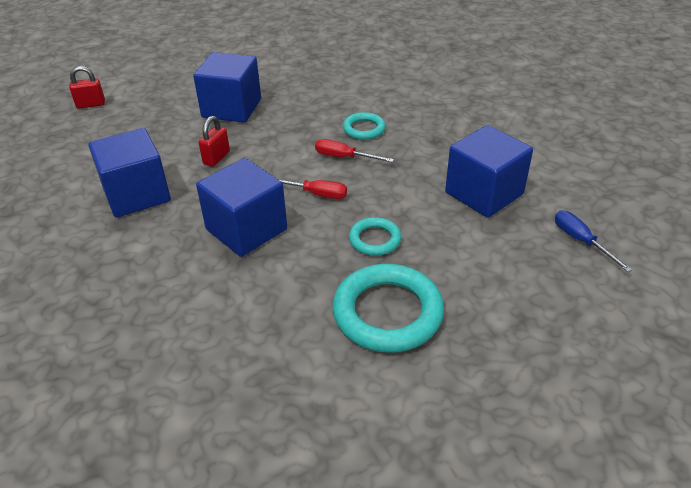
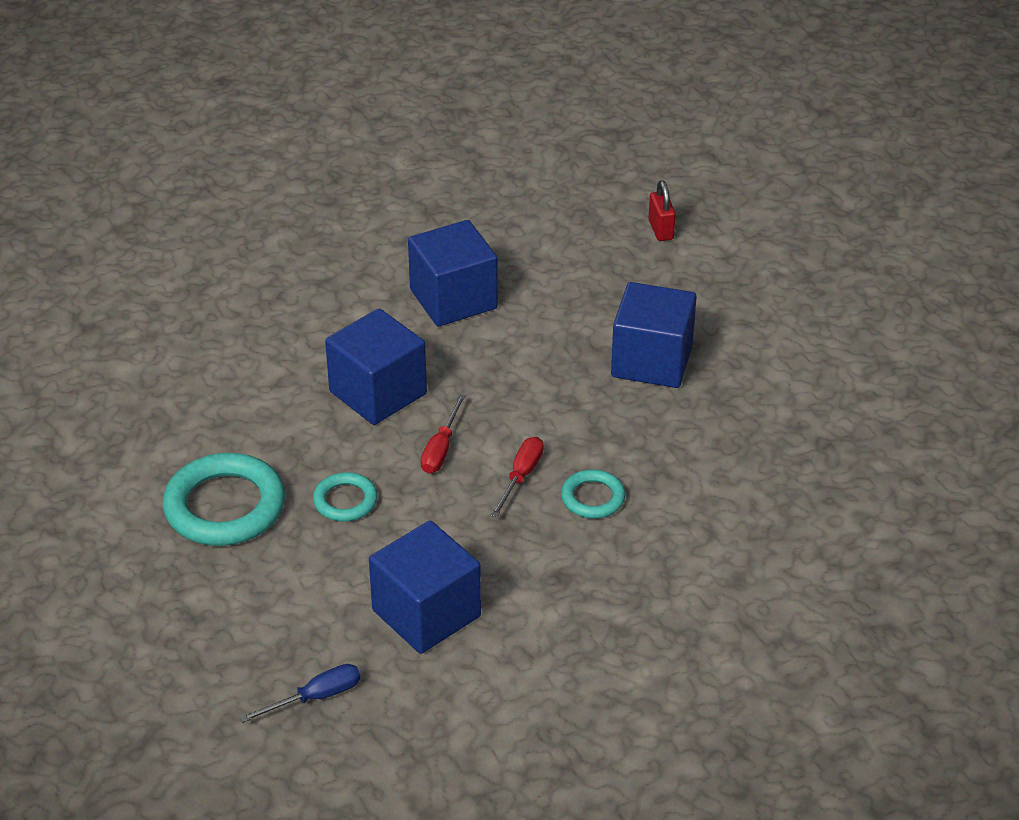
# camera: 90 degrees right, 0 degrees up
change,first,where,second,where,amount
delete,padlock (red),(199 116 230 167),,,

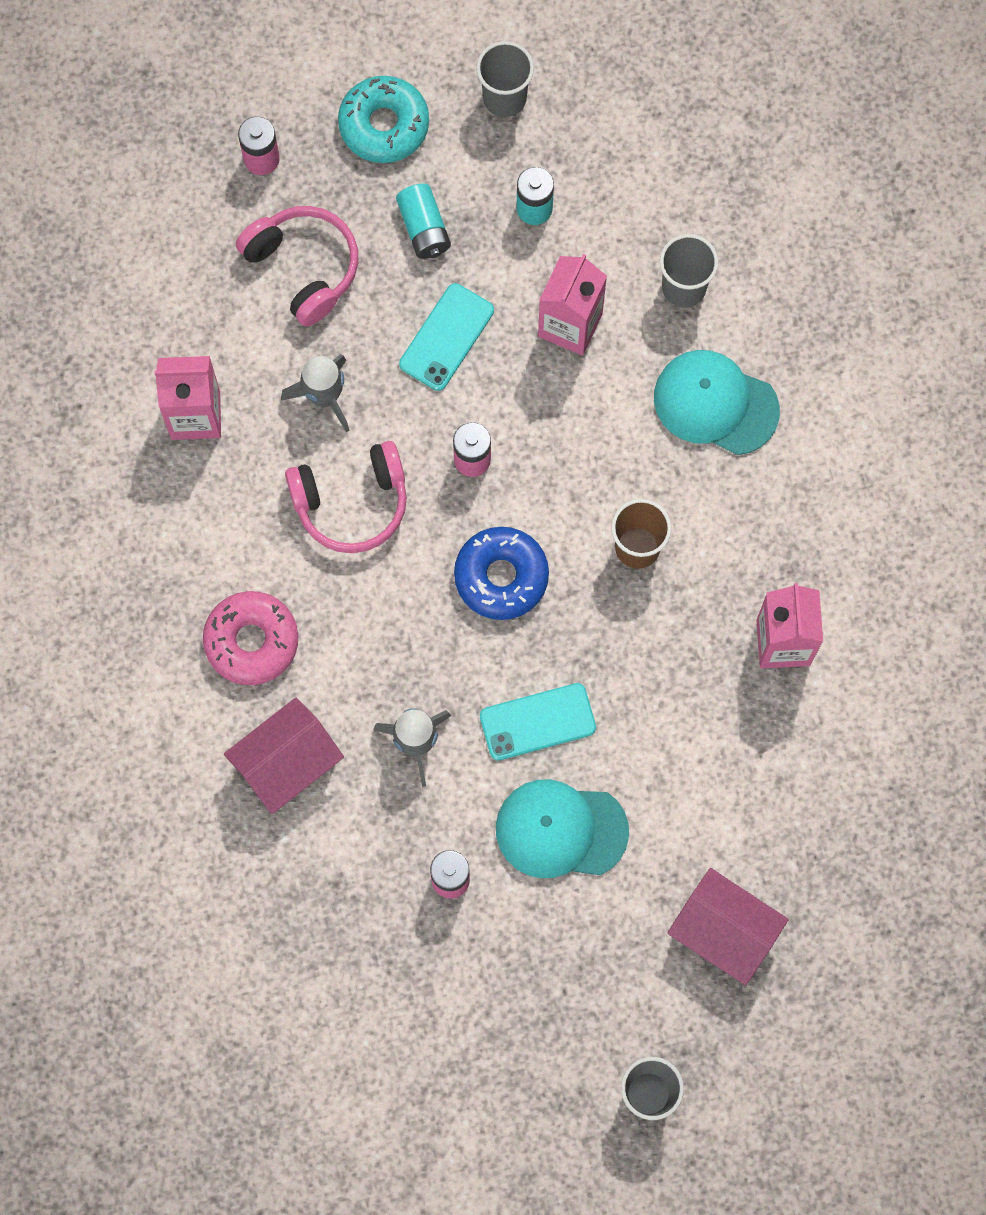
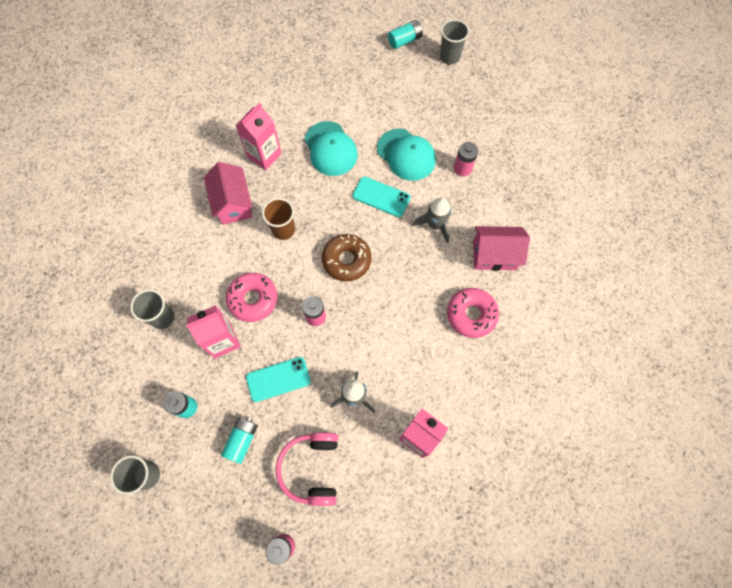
# camera: 140 degrees left, 5 degrees down
change,first,where,second,where,amount
move,house (pink),(667 868 789 985),,(204 162 252 225),
insert,,,donut (pink),(226 273 277 322),
move,cap (turquoise),(654 350 780 455),,(304 121 358 176),
recolor,donut (blue),(454 527 549 620),donut (brown),(322 234 372 282),
insert,,,battery (turquoise),(388 20 423 49),
delete,headphones (pink),(285 441 407 553),,,
delete,donut (turquoise),(338 76 429 163),,,

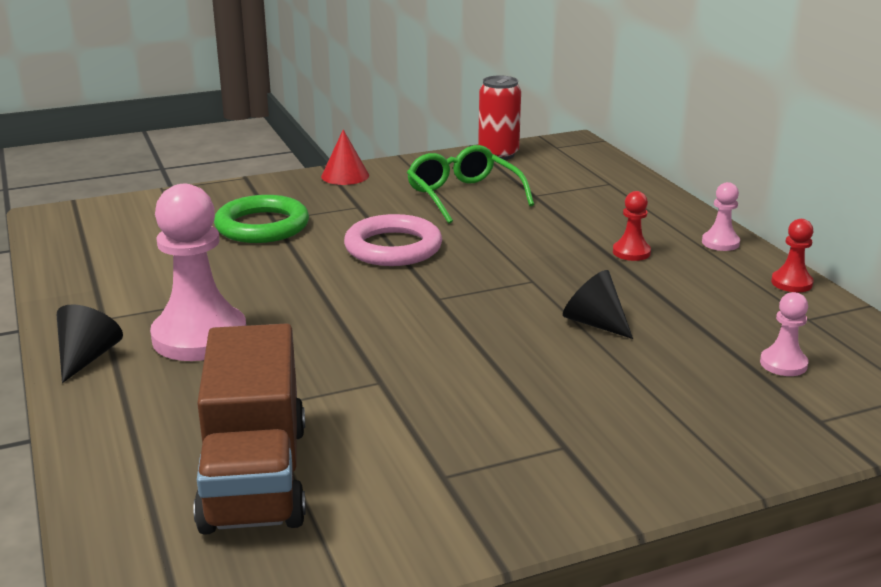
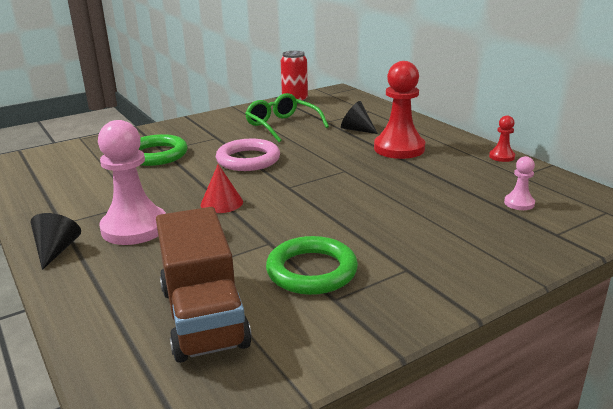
# camera: 10 degrees left, 0 degrees up
change,first,where,second,where,amount
move,cone (red),(321 129 369 185),,(201 164 243 213),
insert,,,ring (green),(266 236 358 295),
move,cone (black),(563 270 633 339),,(341 101 378 134),
resize,pawn (red),(613 191 651 261),,(374 61 425 159),x2.13
delete,pawn (pink),(702 182 740 251),,,

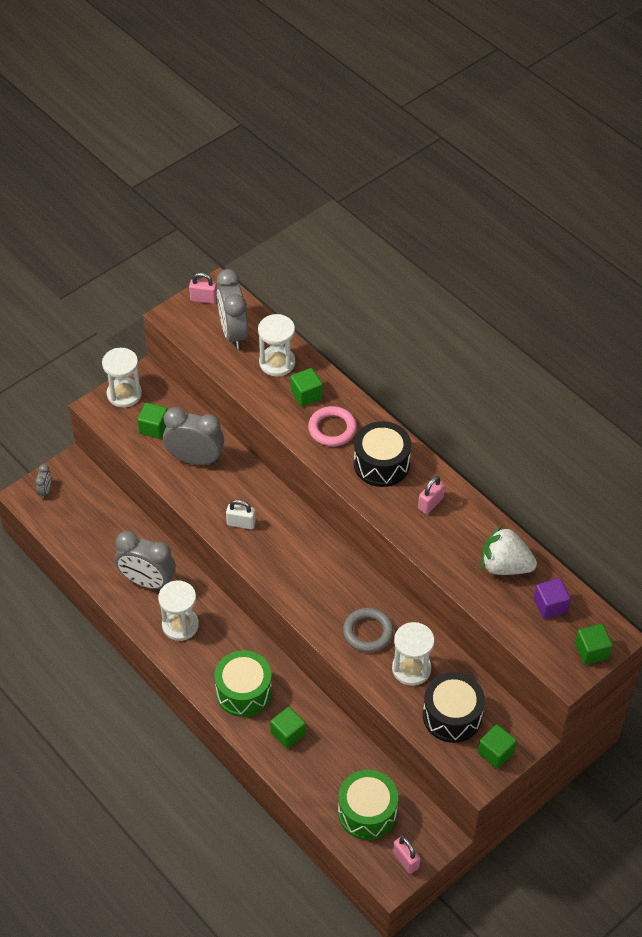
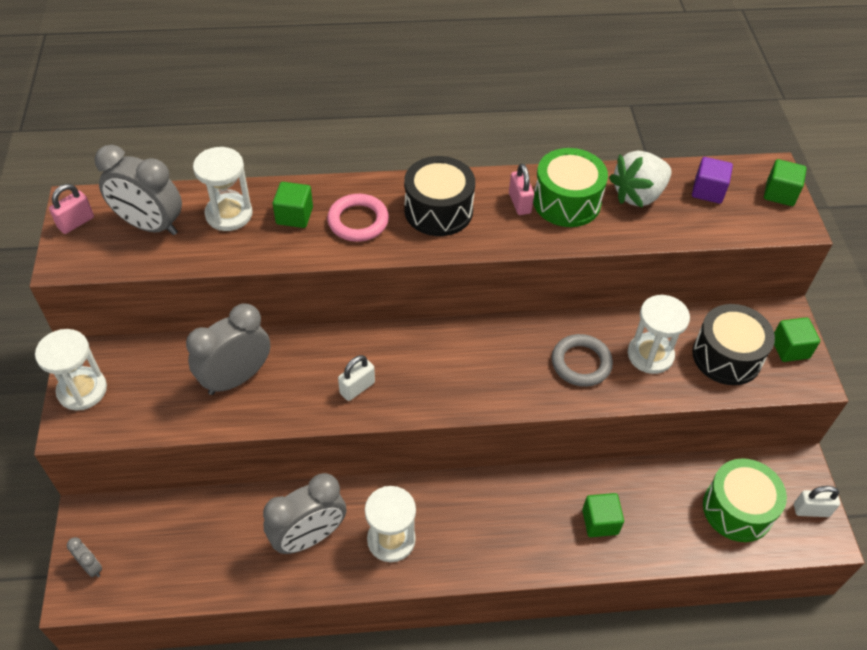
# camera: 55 degrees left, 0 degrees up
change,first,where,second,where,amount
move,drum (green),(214 650 272 717),,(533 148 608 227),
recolor,padlock (pink),(393 836 421 874),padlock (white),(794 486 840 517),
delete,cube (green),(137 403 167 439),,,

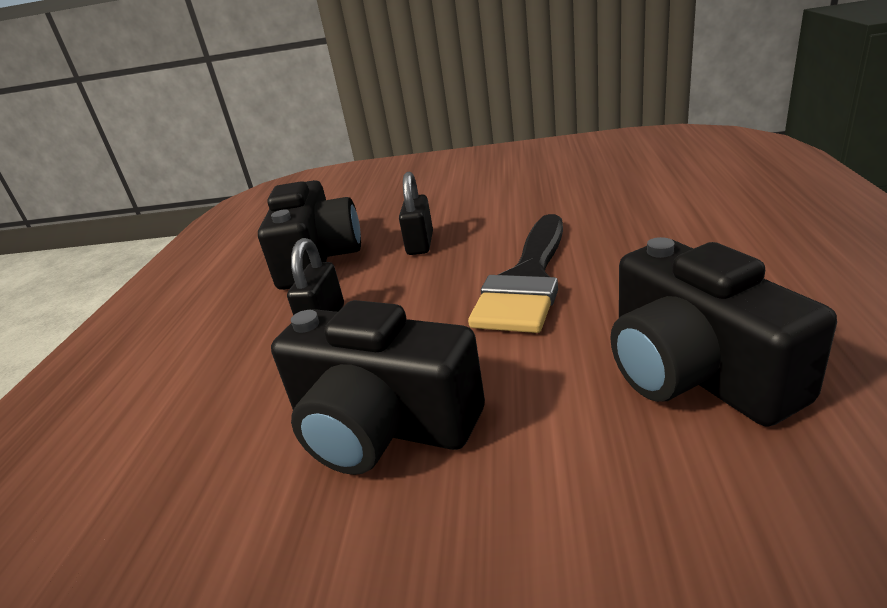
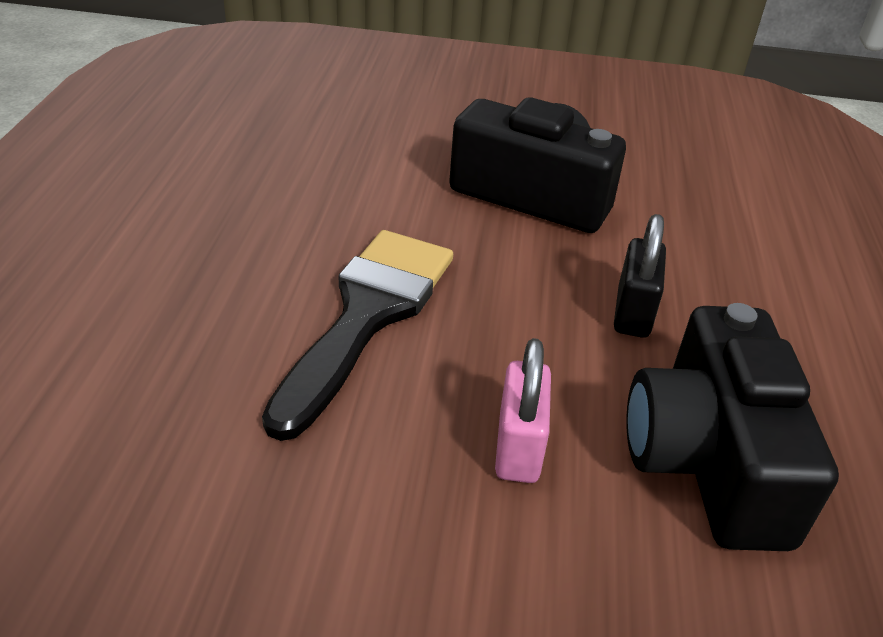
# camera: 175 degrees right, 10 degrees up
change,first,where,second,where,amount
recolor,padlock (black),(399 172 433 255),padlock (pink),(495 338 551 483),
delete,camera (black),(610 237 837 426),,,

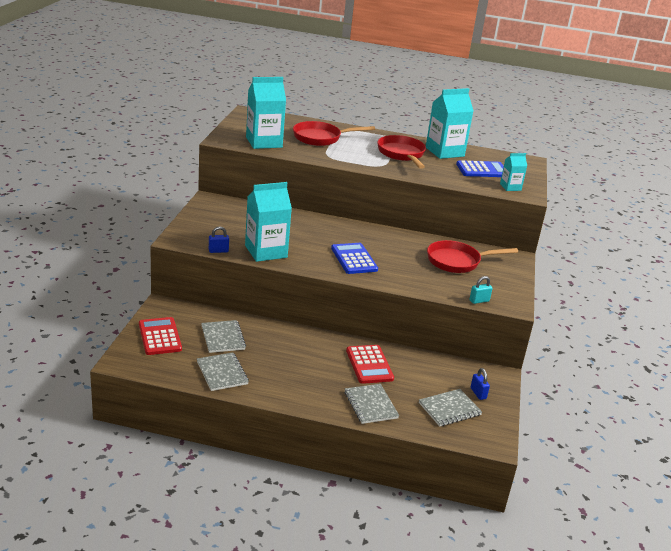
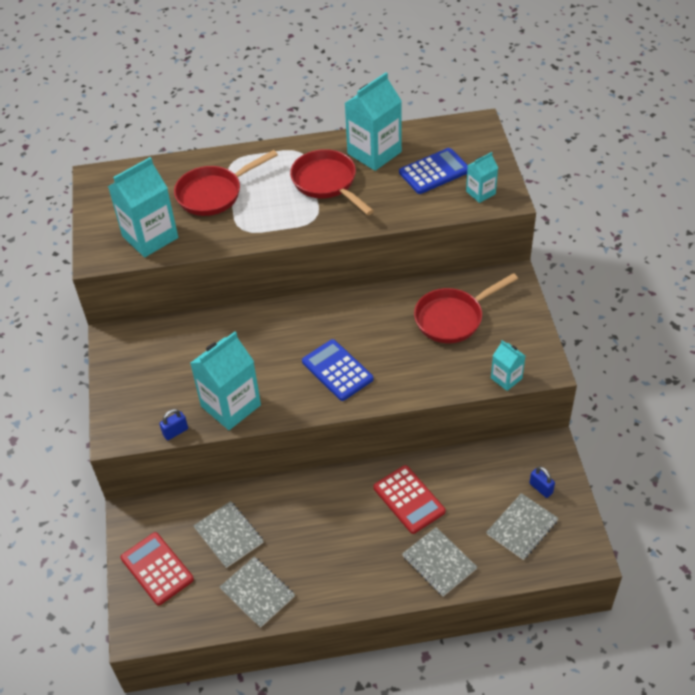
# camera: 15 degrees left, 20 degrees up
change,first,where,second,where,amount
replace,padlock (turquoise),(469 276 493 304),carton (turquoise),(491 340 525 391),

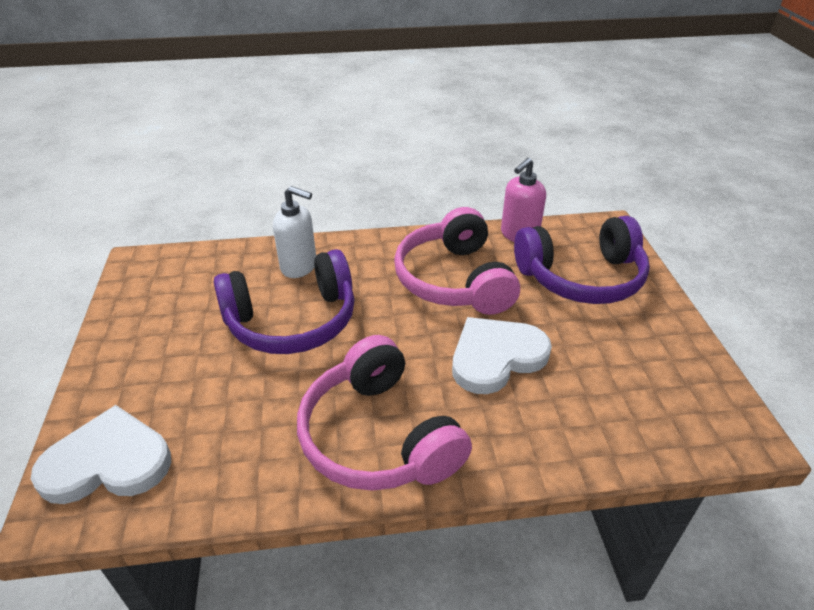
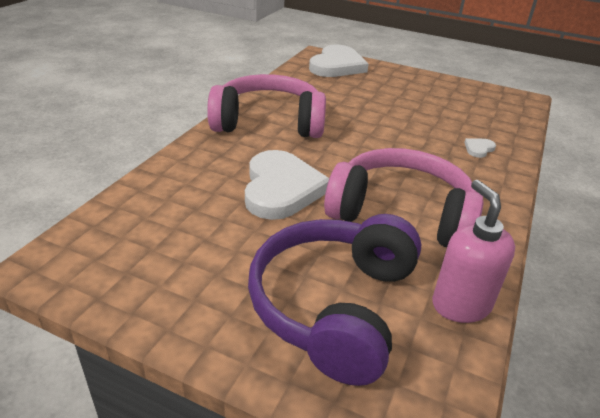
# camera: 120 degrees right, 5 degrees down
change,first,where,second,where,amount
replace,soap dispenser (white),(273 186 316 278),heart (white),(464 138 496 158),
delete,headphones (purple),(214 249 355 354),,,

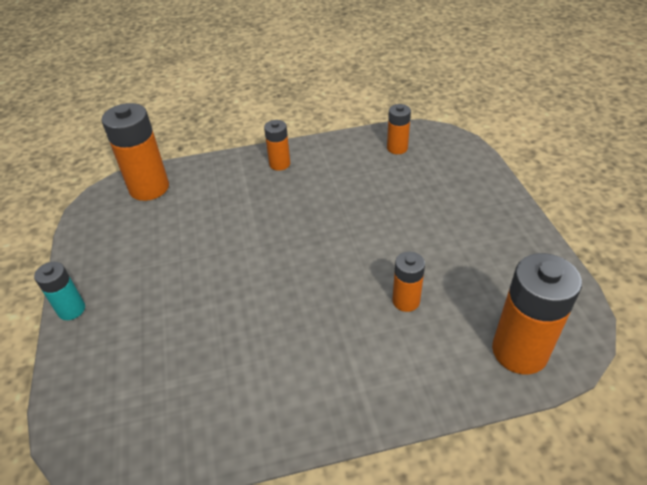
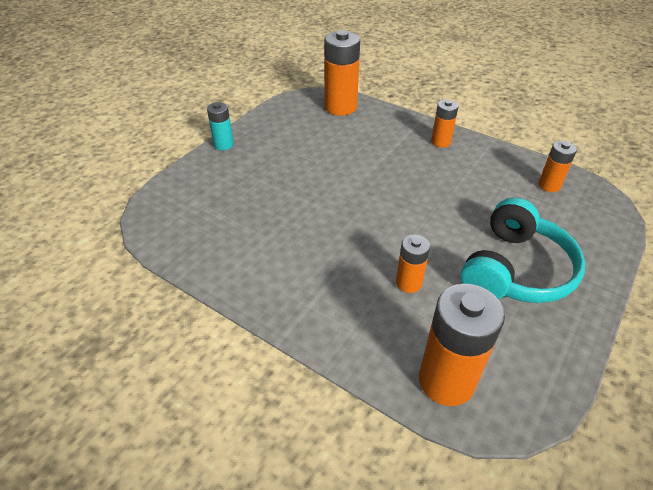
# camera: 45 degrees right, 0 degrees up
change,first,where,second,where,amount
insert,,,headphones (turquoise),(461 197 586 303),

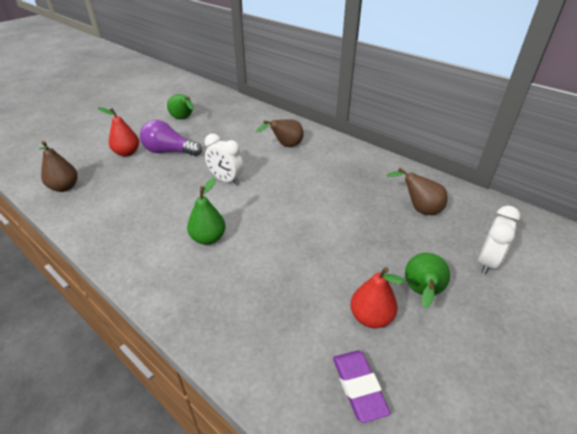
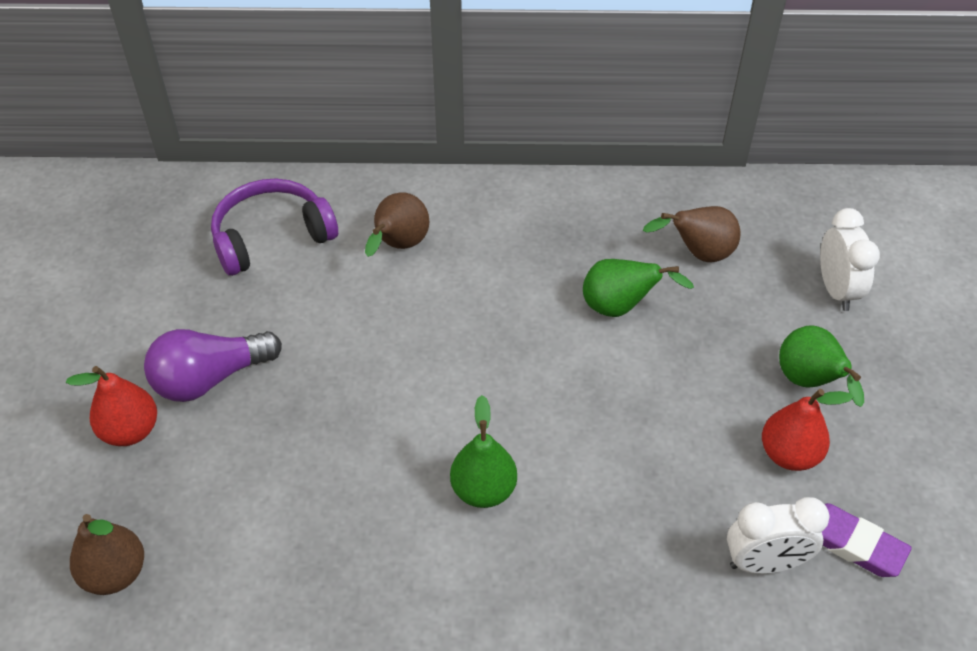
# camera: 40 degrees left, 10 degrees up
change,first,where,second,where,amount
insert,,,headphones (purple),(211 179 338 276),
move,pear (green),(167 94 194 119),,(583 259 694 317),
move,clock (white),(205 134 243 185),,(727 497 830 574),

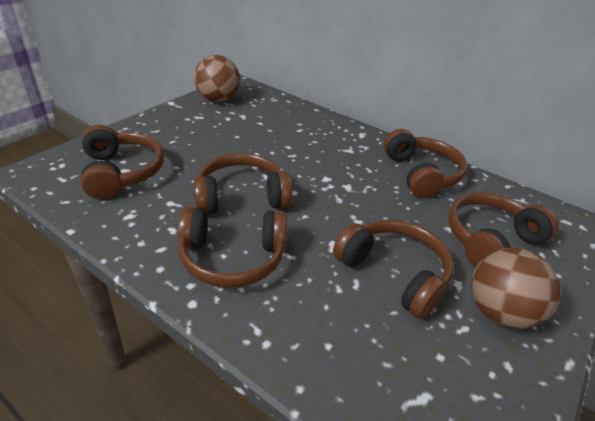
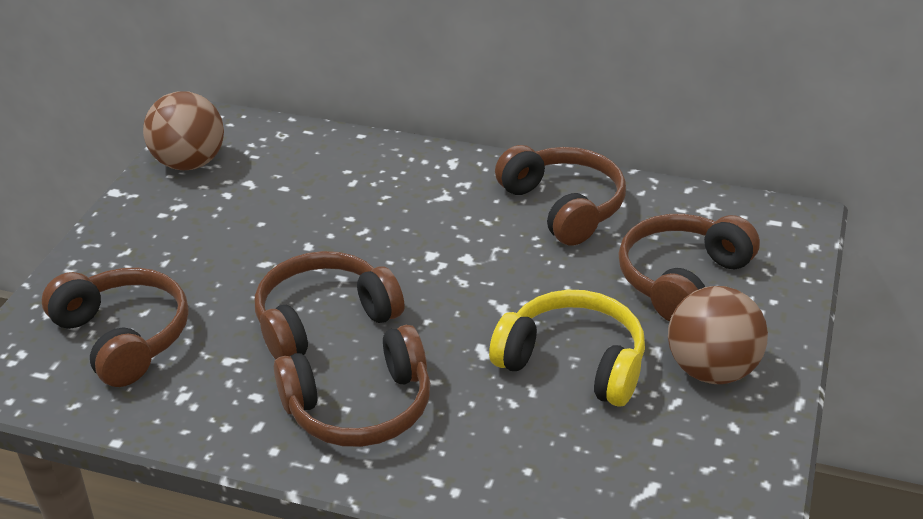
# camera: 15 degrees left, 0 degrees up
change,first,where,second,where,amount
recolor,headphones (brown),(333 220 454 319),headphones (yellow),(489 290 645 407),

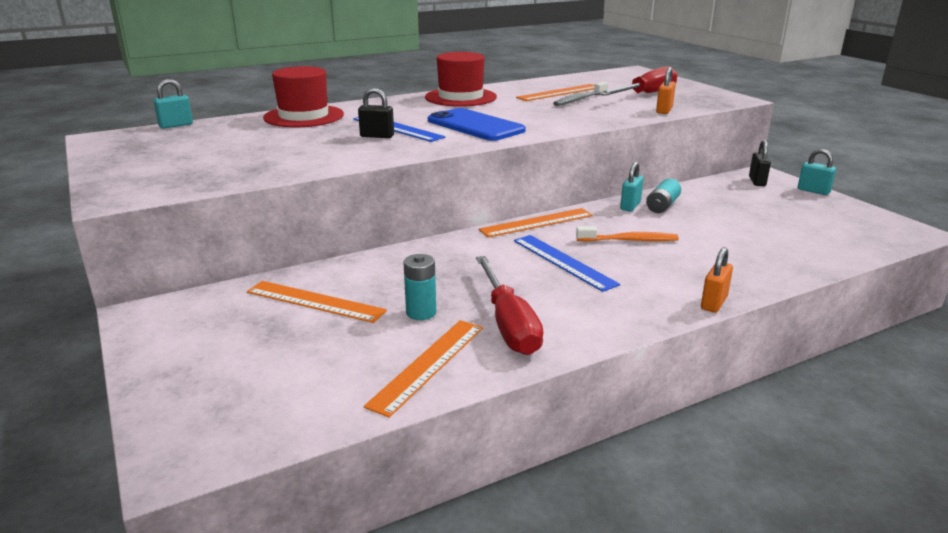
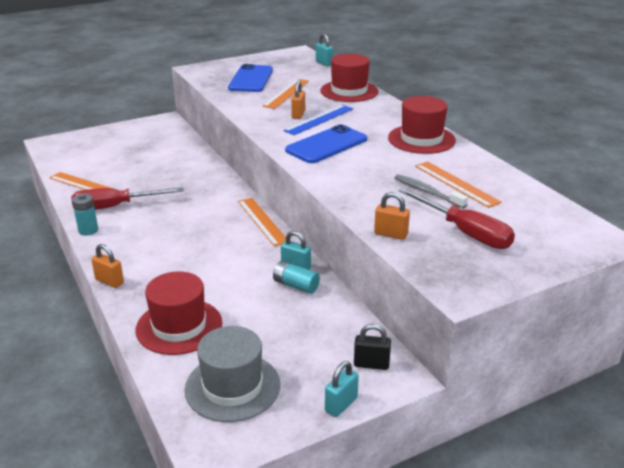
# camera: 90 degrees right, 5 degrees up
change,first,where,second,where,amount
move,battery (turquoise),(404 254 436 320),,(72 194 98 236),
insert,,,hat (red),(136 272 222 355),
insert,,,hat (grey),(184 326 280 422),
insert,,,phone (blue),(228 64 273 92),
move,ruler (orange),(247 281 387 323),,(262 79 309 109),
recolor,padlock (black),(358 88 394 138),padlock (orange),(291 81 305 119),
delete,ruler (blue),(514 235 620 292),,,
delete,toothbrush (orange),(576 226 678 241),,,

